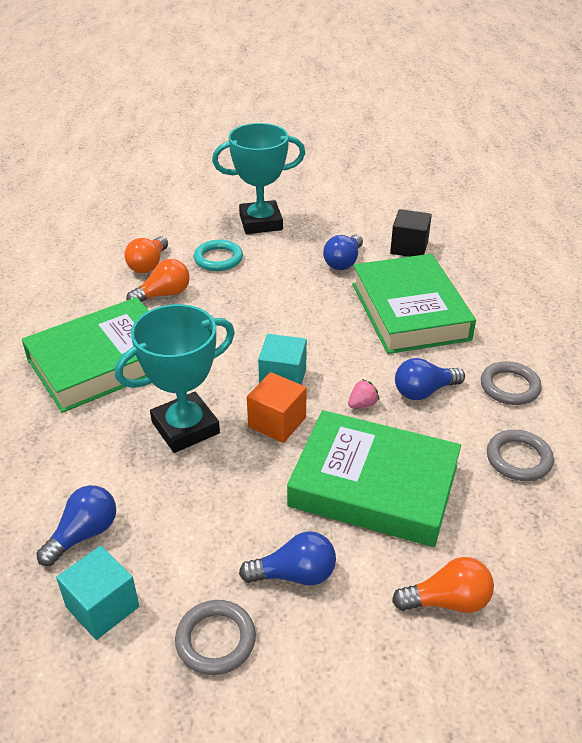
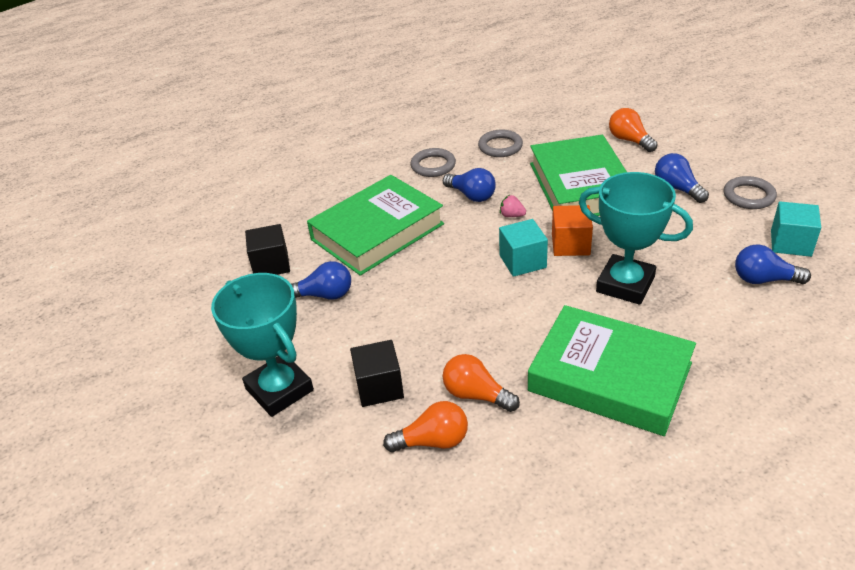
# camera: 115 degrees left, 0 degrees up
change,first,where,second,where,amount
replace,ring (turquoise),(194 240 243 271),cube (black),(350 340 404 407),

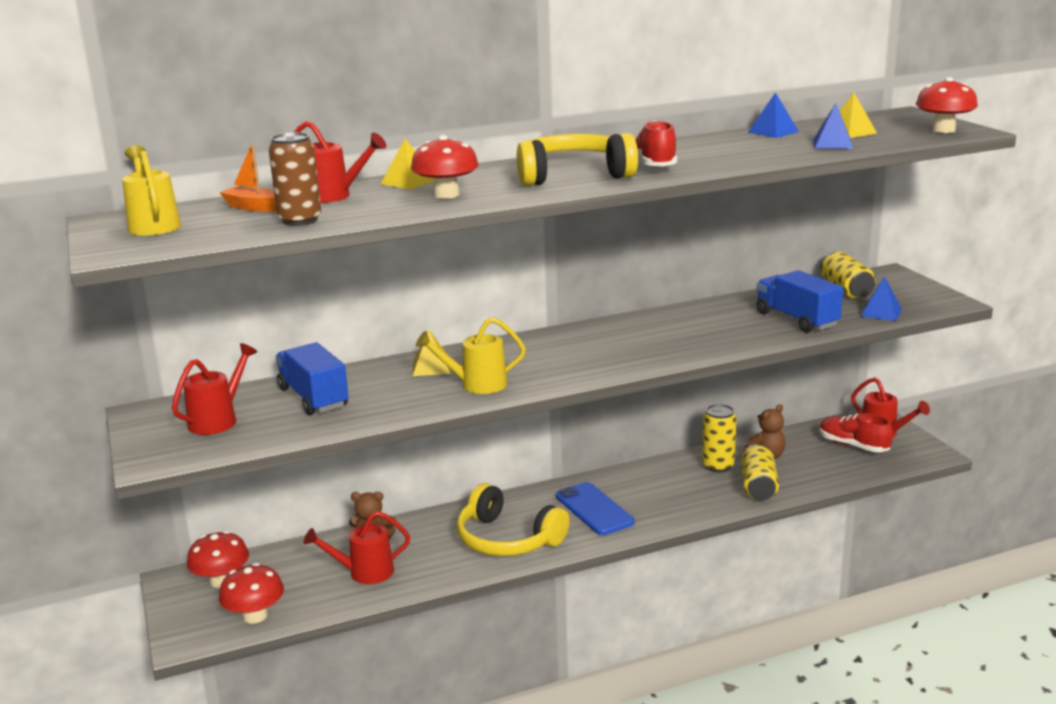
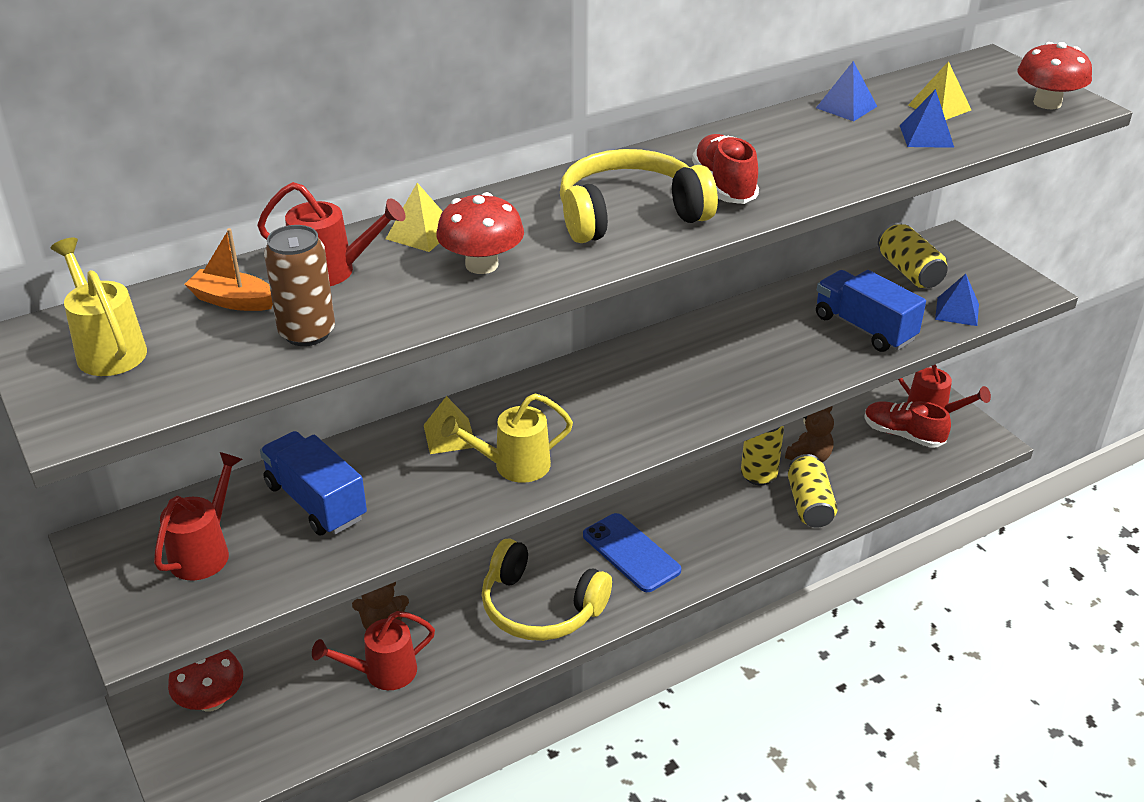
# camera: 10 degrees left, 15 degrees up
change,first,where,second,where,amount
delete,mushroom (red),(219 563 284 624),,,

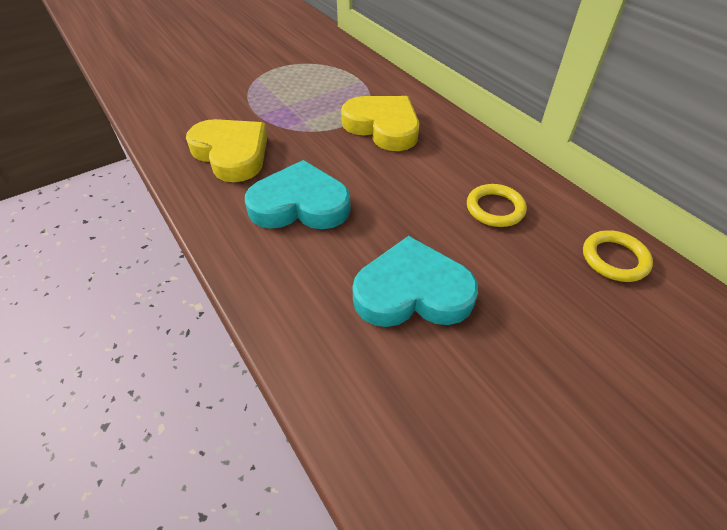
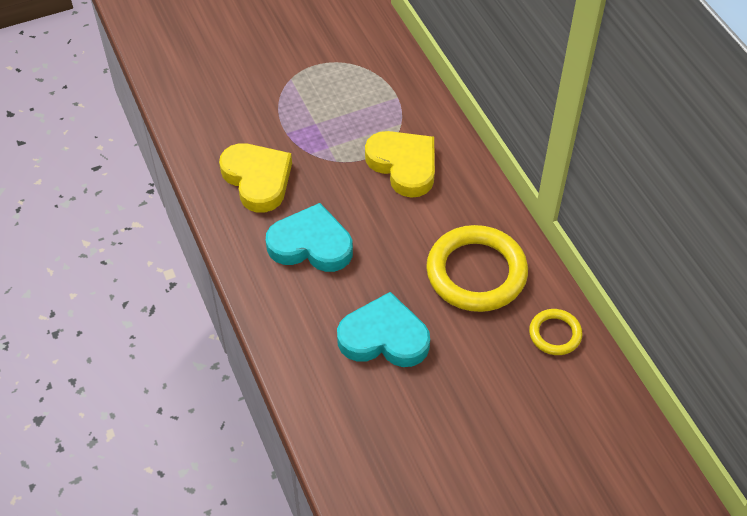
# camera: 10 degrees right, 5 degrees up
change,first,where,second,where,amount
resize,ring (yellow),(467 184 527 227),,(426 225 528 312),x1.99

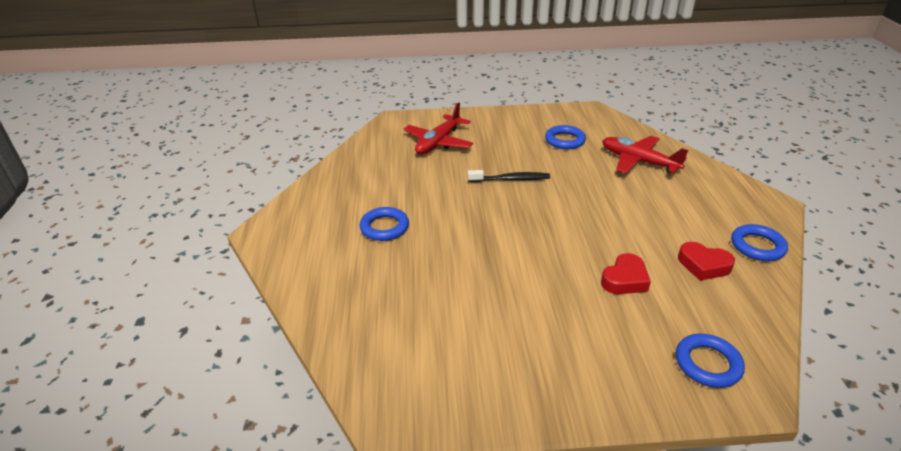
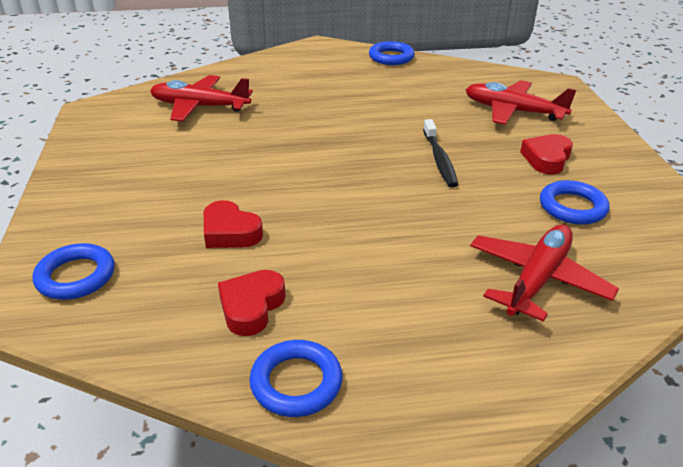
# camera: 85 degrees right, 0 degrees up
change,first,where,second,where,amount
insert,,,plane (red),(150 75 253 122),
move,ring (blue),(360 207 409 241),,(369 41 415 65),
insert,,,heart (red),(520 134 573 175),

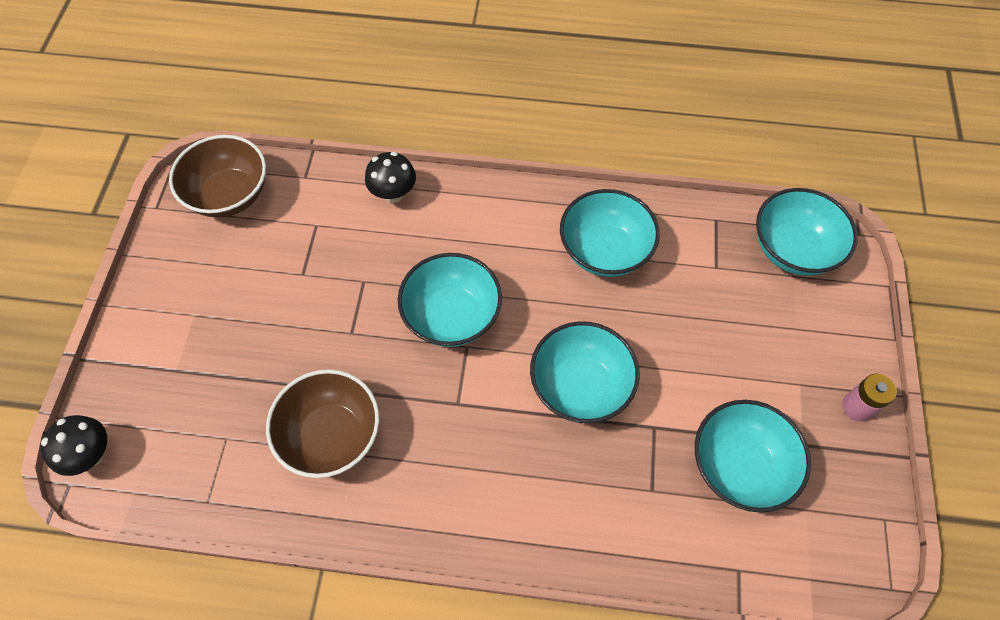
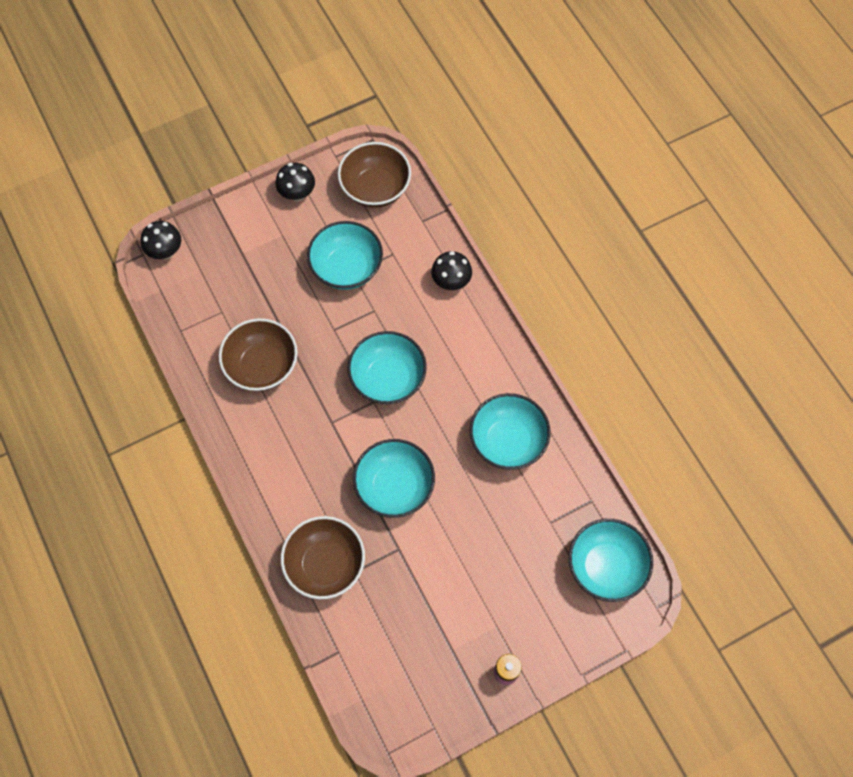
# camera: 55 degrees right, 5 degrees up
change,first,where,second,where,amount
insert,,,mushroom (black),(276 163 315 201),
insert,,,bowl (brown),(281 516 365 599),
move,bowl (turquoise),(695 400 811 513),,(307 221 383 290),

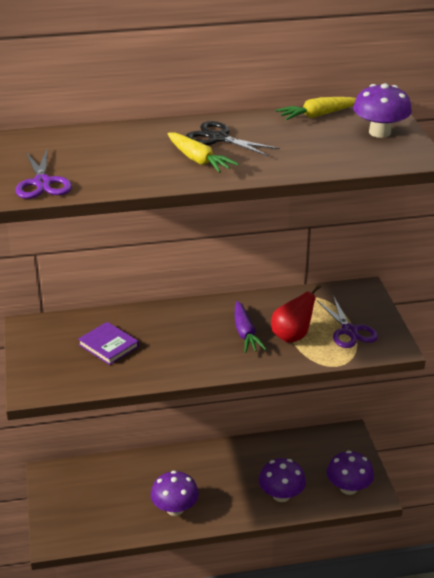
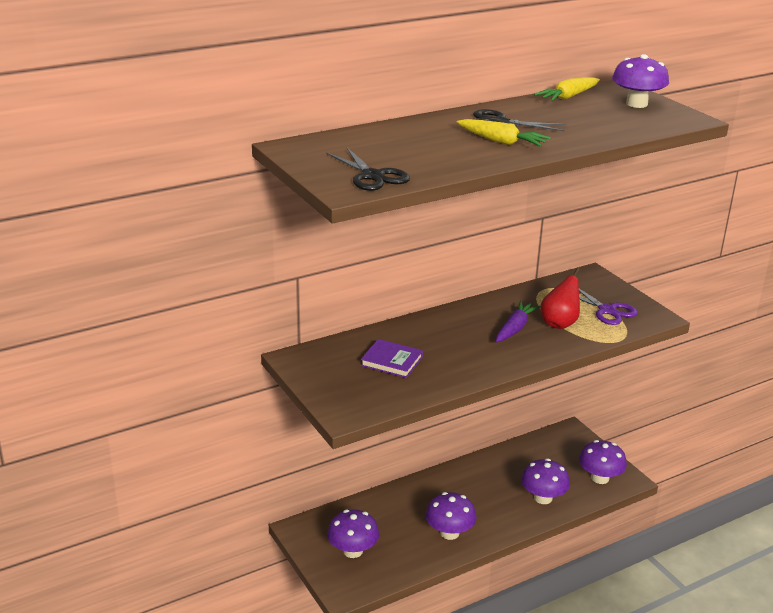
# camera: 20 degrees left, 5 degrees down
change,first,where,second,where,amount
recolor,scissors (purple),(15 148 72 199),scissors (black),(326 147 410 191),
insert,,,mushroom (purple),(327 509 379 558),
rotate,carrot (purple),(235 301 267 353),,(496 301 541 342),120 degrees counterclockwise

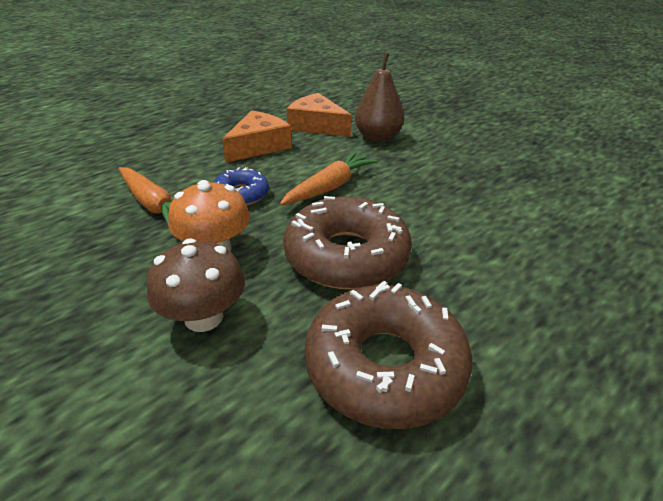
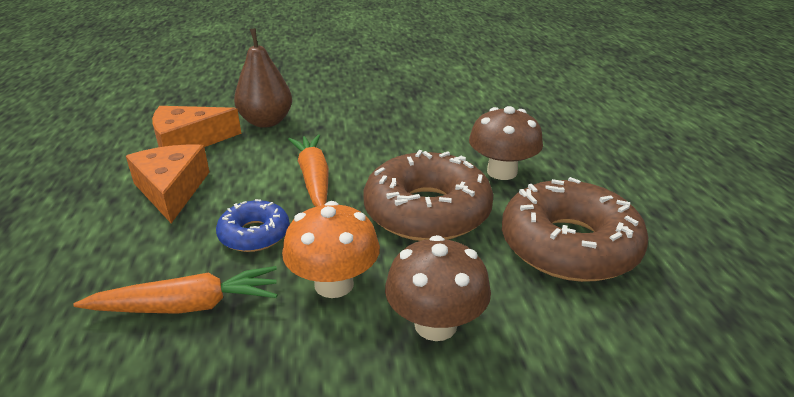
# camera: 55 degrees left, 5 degrees down
change,first,where,second,where,amount
insert,,,mushroom (brown),(469 106 543 180),

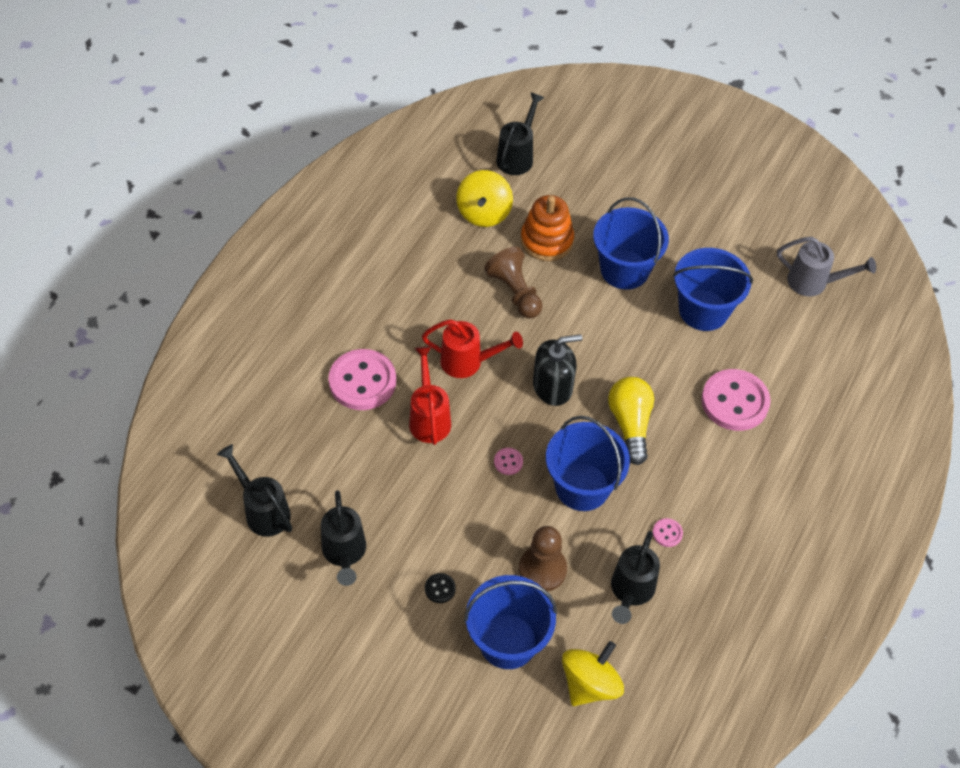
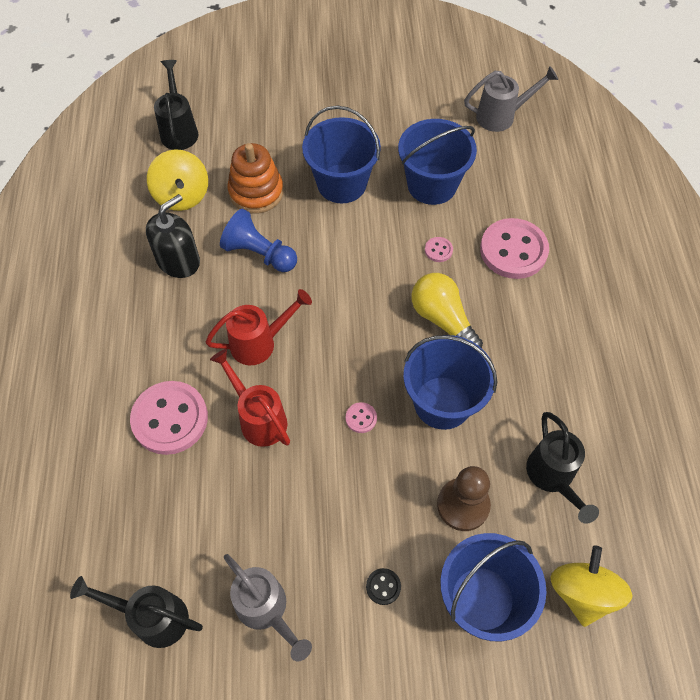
# camera: 30 degrees left, 5 degrees up
change,first,where,second,where,amount
move,soap dispenser (black),(533 334 582 406),,(146 194 200 278),
recolor,pawn (brown),(484 247 543 318),pawn (blue),(220 209 297 272),
recolor,watering can (black),(321 490 366 586),watering can (grey),(224 554 312 662),
move,button (pink),(653 518 683 547),,(425 237 453 262),

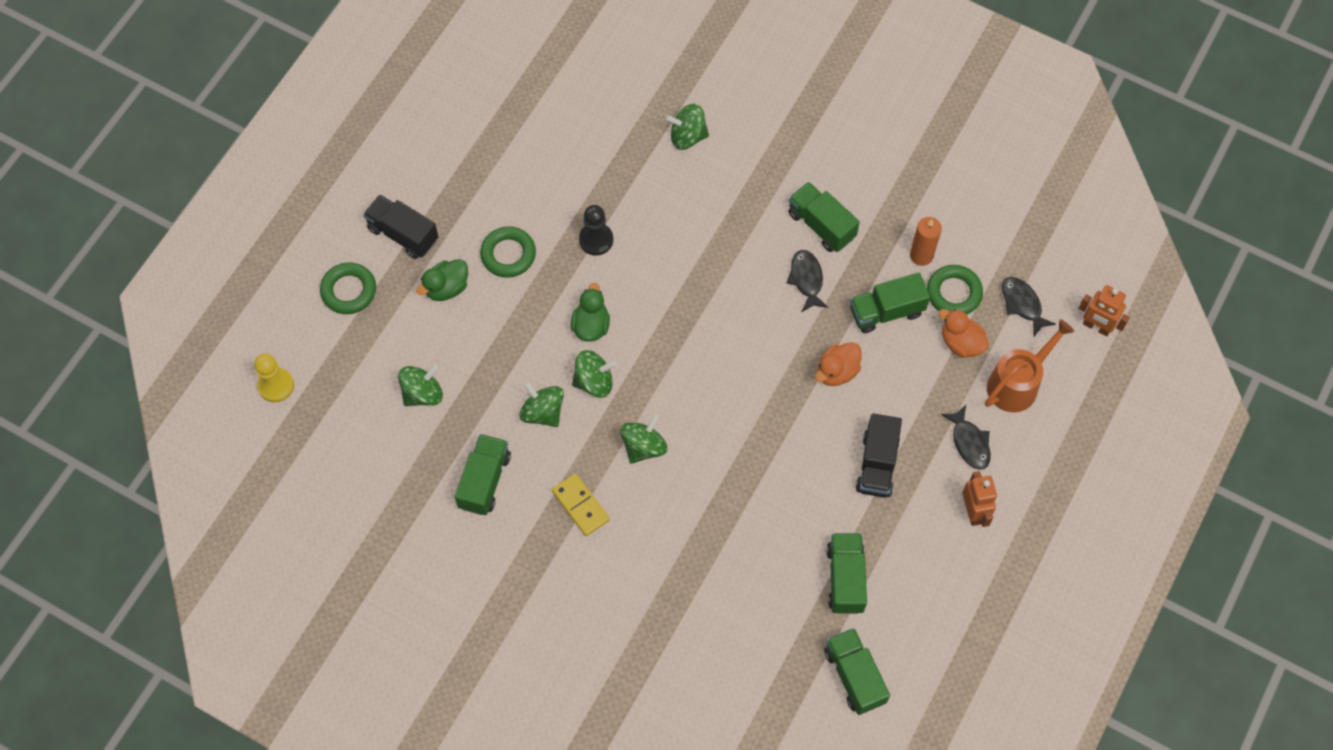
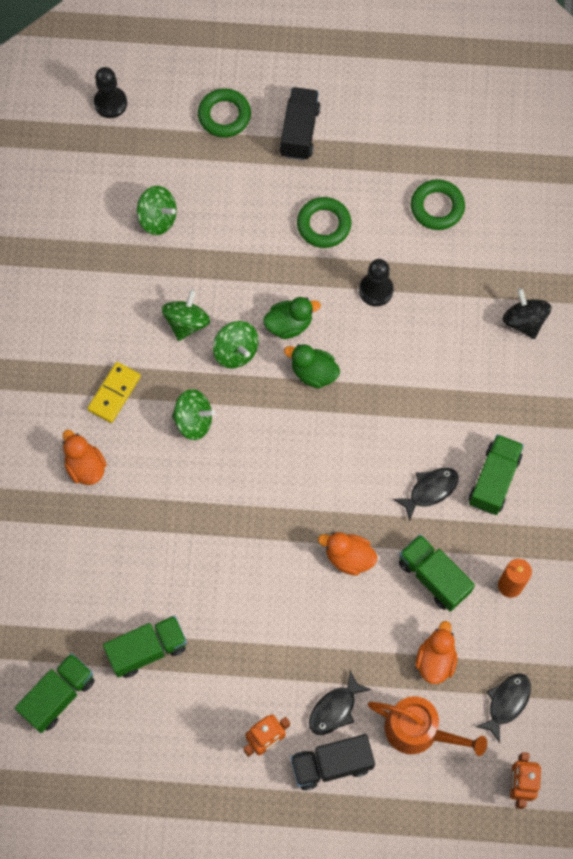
# camera: 65 degrees right, 5 degrees up
change,first,where,second,where,amount
insert,,,duck (orange),(63 430 107 485),
recolor,pawn (yellow),(254 353 294 402),pawn (black),(94 67 127 118),
move,duck (green),(416 259 468 301),,(284 344 340 388),
move,truck (black),(856 413 902 498),,(290 734 375 791),
move,ring (green),(927 265 983 314),,(411 179 465 230),
recolor,spinning top (green),(666 104 709 150),spinning top (black),(502 288 552 339),
delete,truck (green),(455 434 511 515),,,

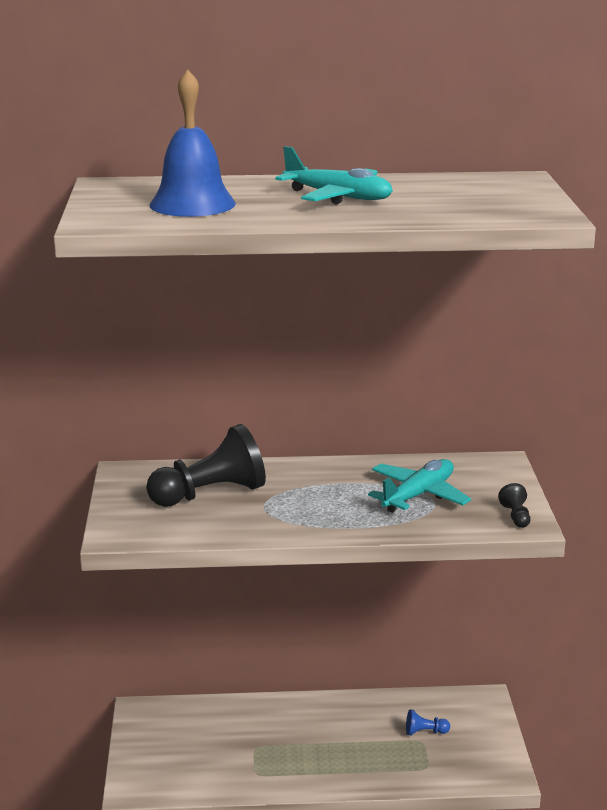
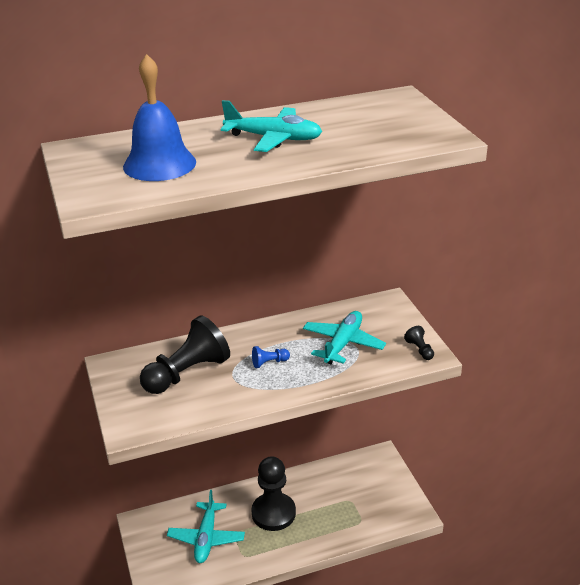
# camera: 15 degrees left, 10 degrees up
change,first,where,second,where,amount
insert,,,plane (turquoise),(167 490 245 563),
insert,,,pawn (black),(251 456 296 531),
move,pawn (blue),(406 709 450 736),,(252 346 290 368),

